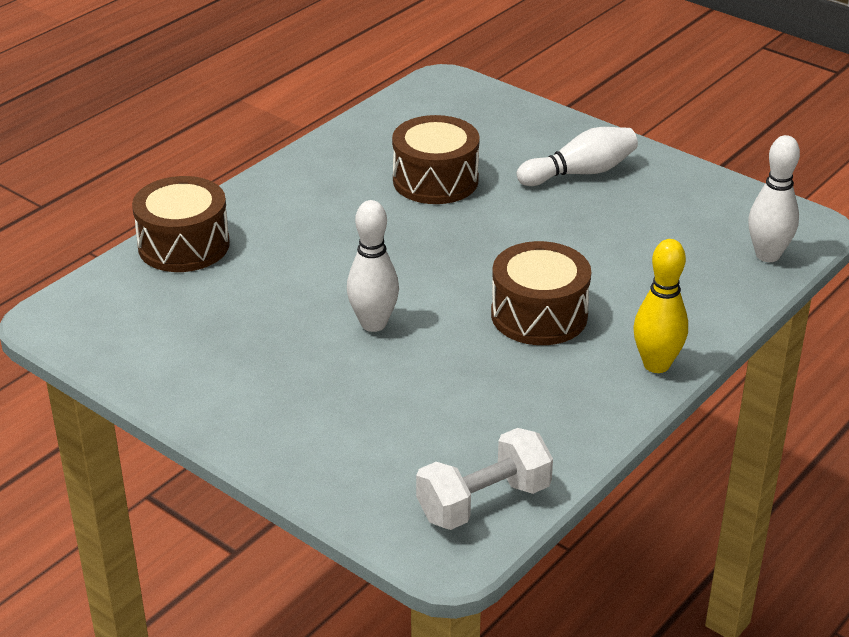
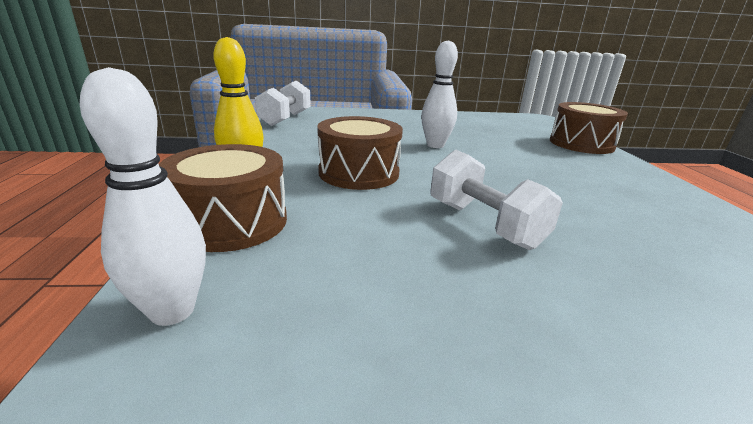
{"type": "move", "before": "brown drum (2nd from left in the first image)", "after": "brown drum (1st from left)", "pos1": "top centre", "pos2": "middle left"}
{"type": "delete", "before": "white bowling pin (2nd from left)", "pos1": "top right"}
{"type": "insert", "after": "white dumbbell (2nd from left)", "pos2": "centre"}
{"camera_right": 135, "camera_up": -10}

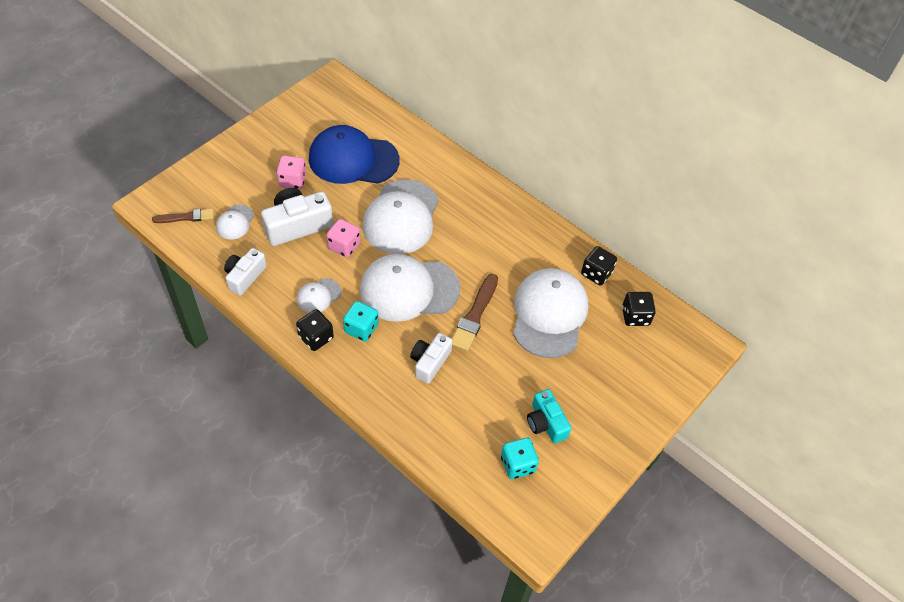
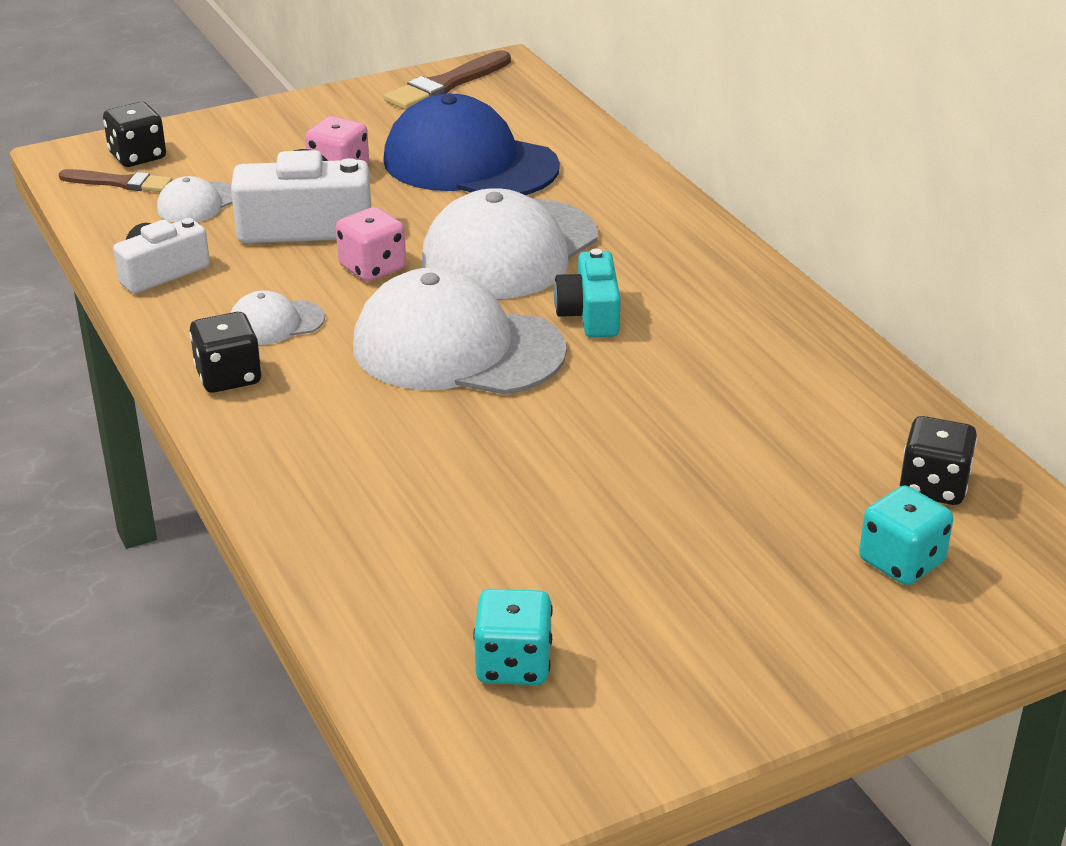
{"type": "move", "before": "turquoise dice (1st from left in the first image)", "after": "turquoise dice (2nd from left)", "pos1": "centre", "pos2": "middle right"}
{"type": "delete", "before": "white camera (3rd from left)", "pos1": "centre"}
{"type": "move", "before": "brown brush (2nd from left)", "pos1": "centre", "pos2": "top centre"}
{"type": "delete", "before": "white cap (5th from left)", "pos1": "centre"}
{"type": "move", "before": "turquoise camera", "pos1": "bottom centre", "pos2": "centre"}
{"type": "move", "before": "black dice (2nd from left in the first image)", "after": "black dice (1st from left)", "pos1": "centre", "pos2": "top left"}
{"camera_right": 25, "camera_up": -20}

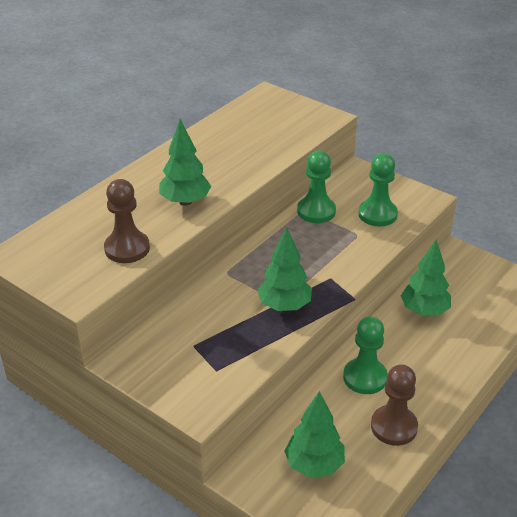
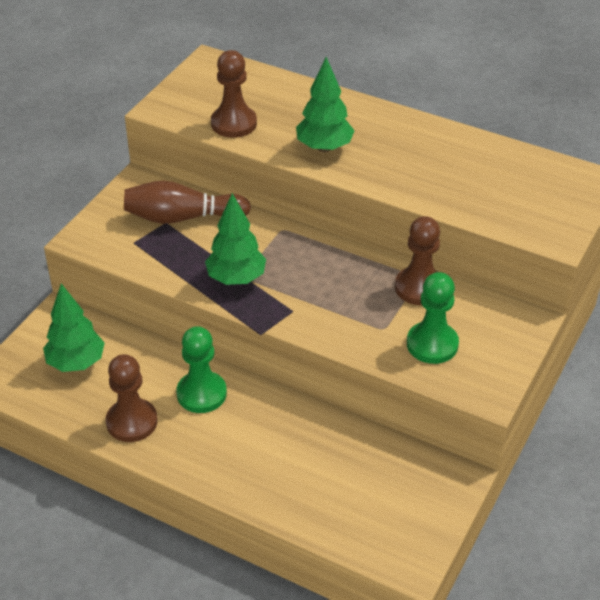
{"type": "recolor", "before": "green pawn (1st from left)", "after": "brown pawn (3rd from left)", "pos1": "centre", "pos2": "middle right"}
{"type": "delete", "before": "green tree (4th from left)", "pos1": "middle right"}
{"type": "insert", "after": "brown bowling pin", "pos2": "middle left"}
{"camera_right": 80, "camera_up": 5}

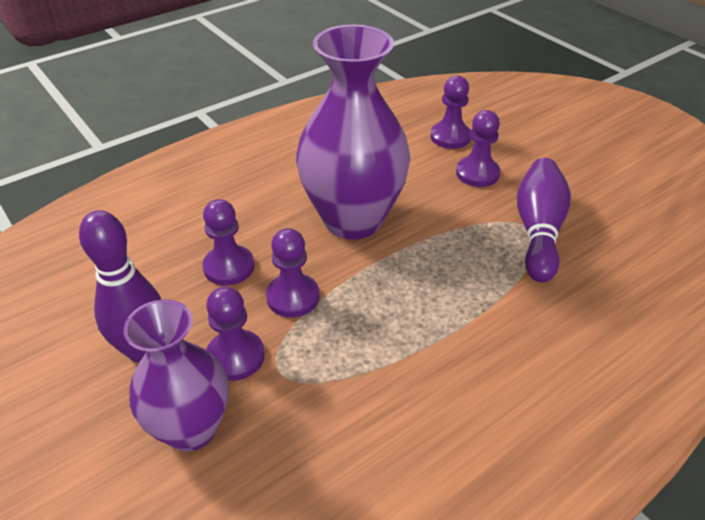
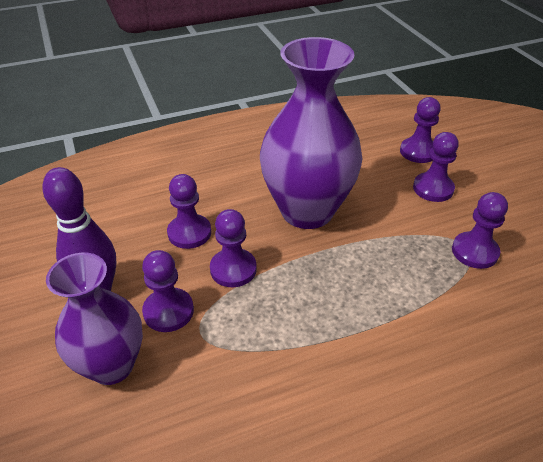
{"type": "replace", "before": "purple bowling pin (2nd from left)", "after": "purple pawn (6th from left)", "pos1": "middle right", "pos2": "middle right"}
{"camera_right": 15, "camera_up": 0}

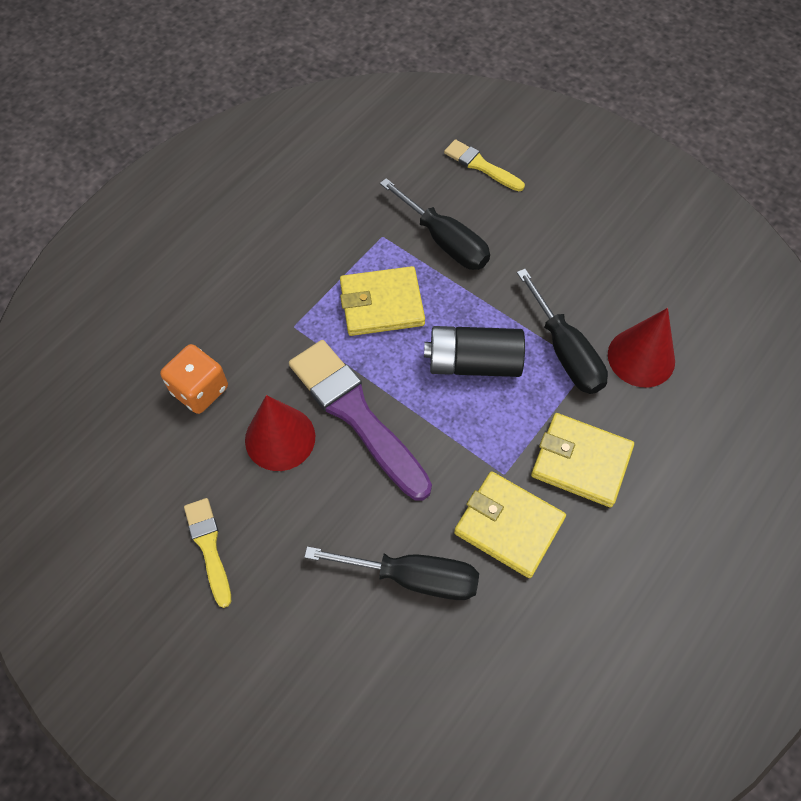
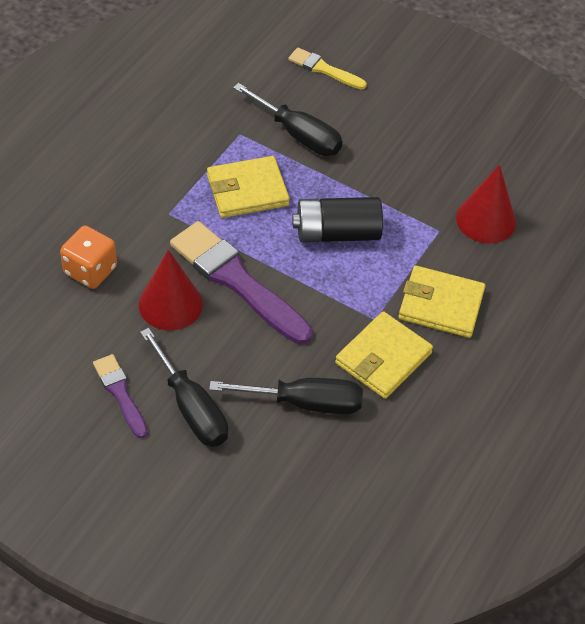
{"type": "recolor", "before": "yellow brush (1st from left)", "after": "purple brush (1st from left)", "pos1": "bottom left", "pos2": "middle left"}
{"type": "rotate", "before": "yellow wallet (2nd from left)", "pos1": "centre", "pos2": "centre", "turn": -75}
{"type": "move", "before": "black screwdriver (3rd from left in the first image)", "after": "black screwdriver (1st from left)", "pos1": "middle right", "pos2": "middle left"}
{"camera_right": -10, "camera_up": -10}

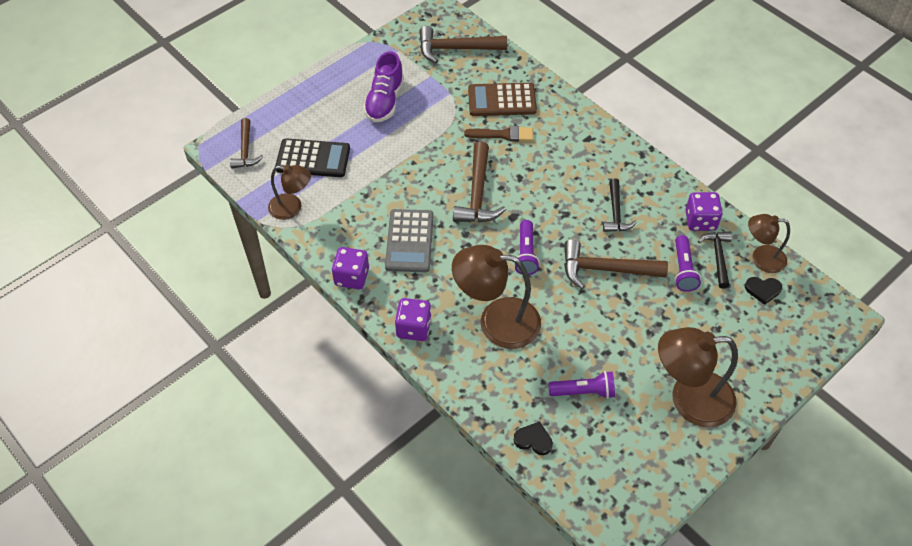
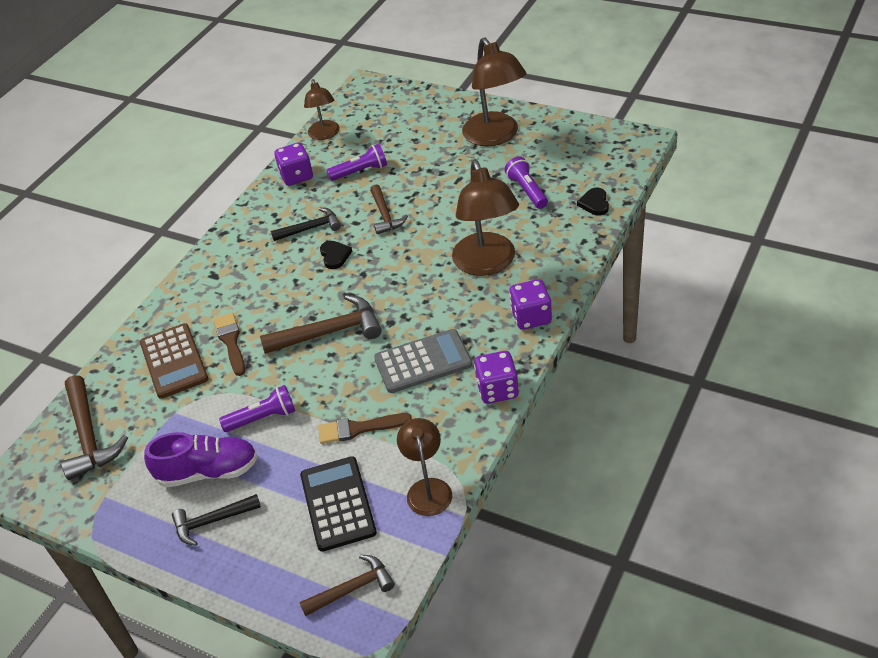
{"type": "move", "before": "purple flashlight (1st from left)", "pos1": "centre", "pos2": "middle left"}
{"type": "resize", "before": "brown hammer (4th from left)", "pos1": "middle right", "pos2": "top centre", "scale": 0.64}
{"type": "move", "before": "black hammer (2nd from left in the first image)", "after": "black hammer (1st from left)", "pos1": "middle right", "pos2": "bottom left"}
{"type": "move", "before": "black heart (2nd from left in the first image)", "after": "black heart (1st from left)", "pos1": "middle right", "pos2": "centre"}
{"type": "insert", "after": "brown brush (2nd from left)", "pos2": "centre"}
{"camera_right": -105, "camera_up": -10}

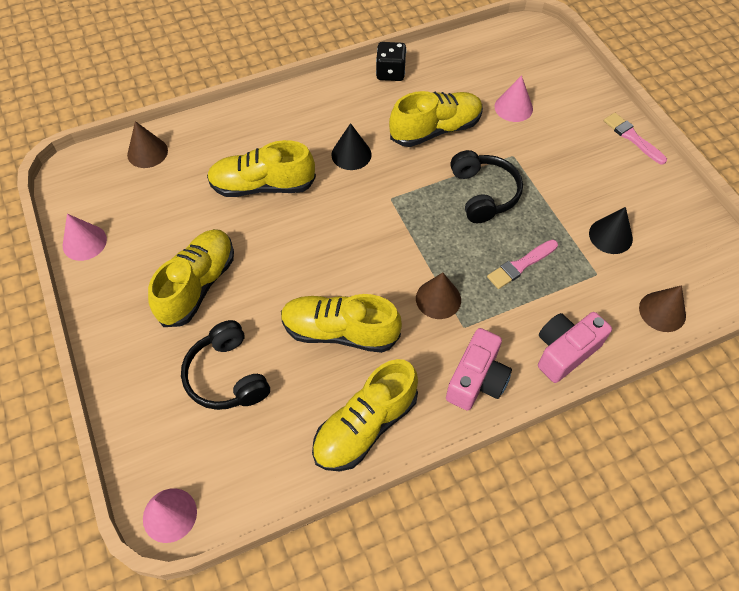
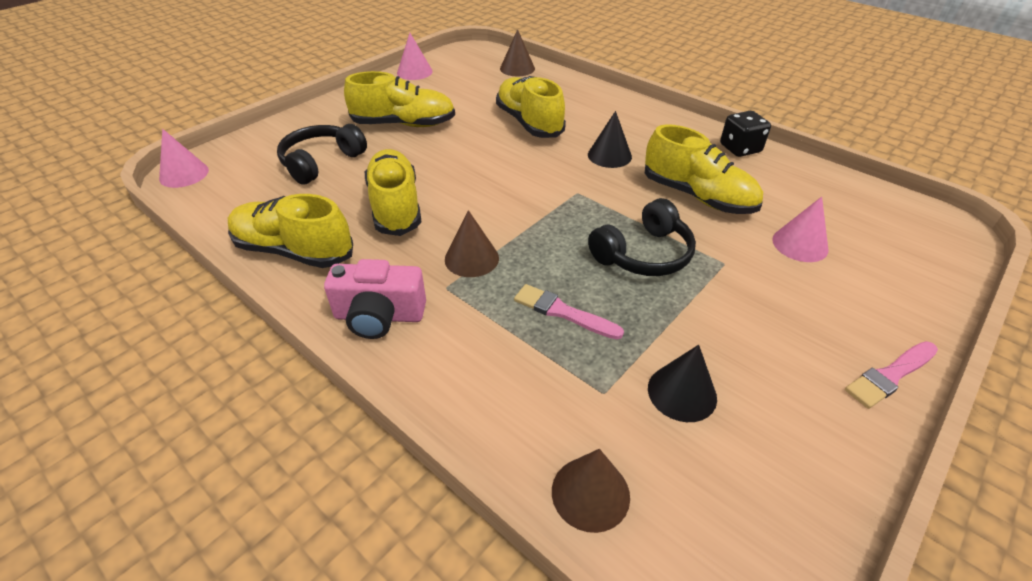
{"type": "delete", "before": "pink camera (2nd from left)", "pos1": "middle right"}
{"type": "rotate", "before": "pink brush (2nd from left)", "pos1": "top right", "pos2": "middle right", "turn": -150}
{"camera_right": 65, "camera_up": -15}

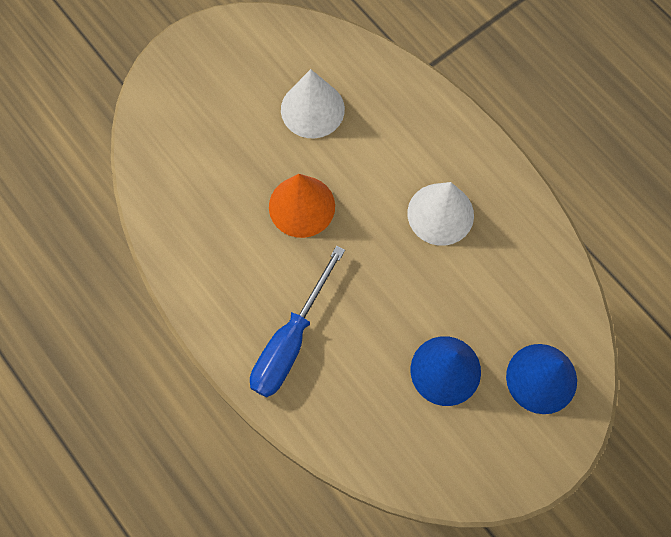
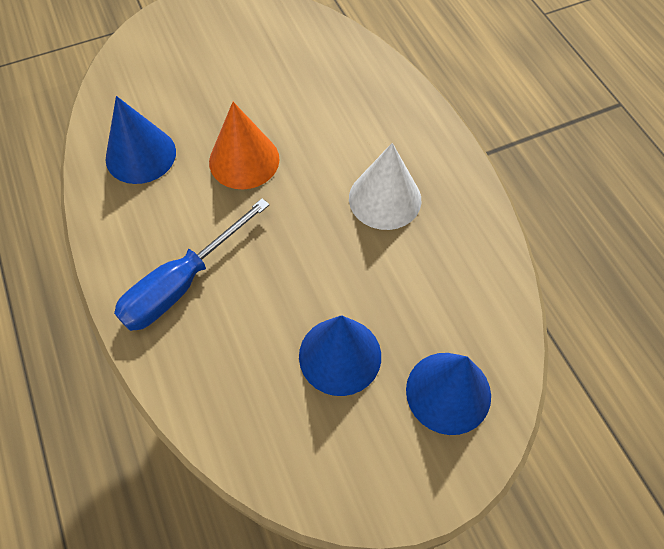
{"type": "delete", "before": "white cone (1st from left)", "pos1": "top centre"}
{"type": "insert", "after": "blue cone (1st from left)", "pos2": "top left"}
{"camera_right": 15, "camera_up": -10}

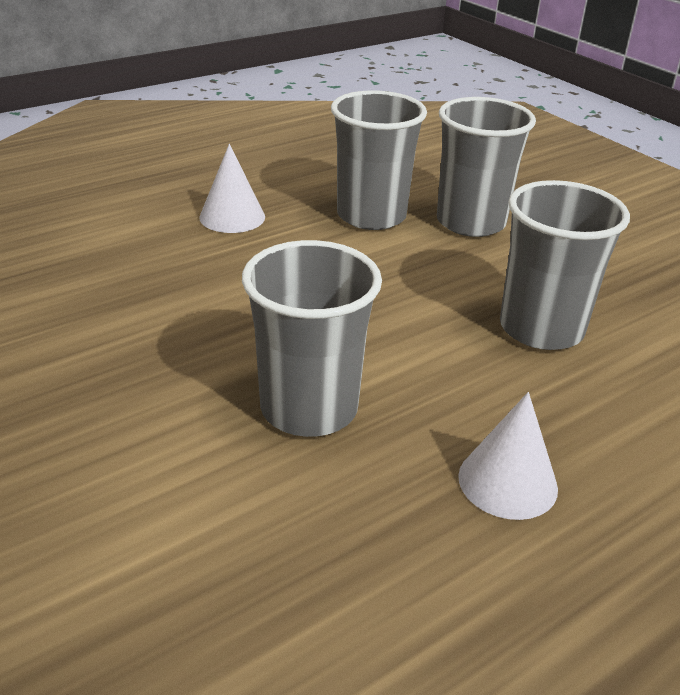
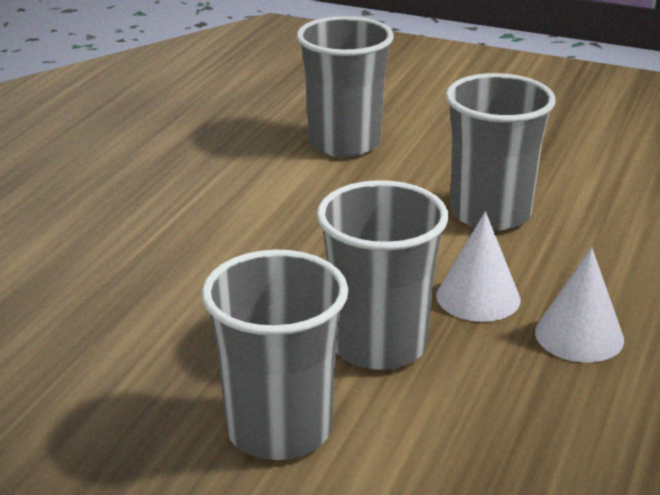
{"type": "move", "before": "white cone (1st from left)", "pos1": "top centre", "pos2": "middle right"}
{"type": "move", "before": "grey cup (2nd from left in the first image)", "after": "grey cup (1st from left)", "pos1": "top centre", "pos2": "bottom centre"}
{"camera_right": -30, "camera_up": -5}

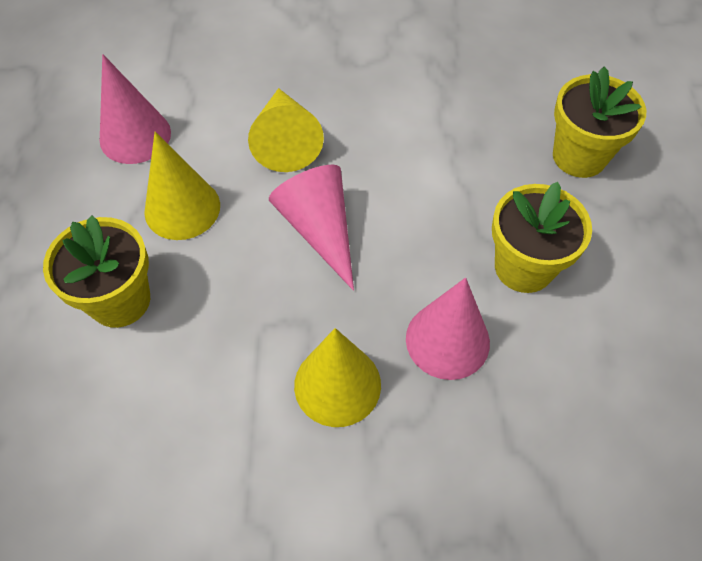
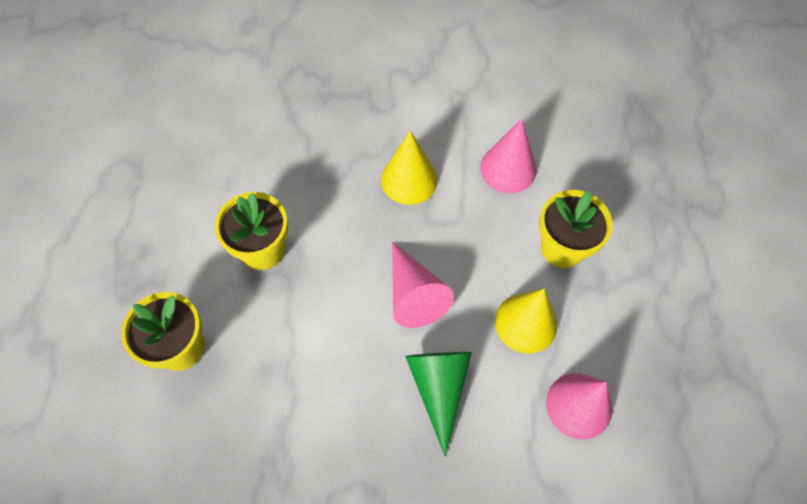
{"type": "recolor", "before": "yellow cone (2nd from left)", "after": "green cone", "pos1": "top centre", "pos2": "bottom centre"}
{"type": "move", "before": "pink cone (3rd from left in the first image)", "after": "pink cone (2nd from left)", "pos1": "centre", "pos2": "top centre"}
{"camera_right": -175, "camera_up": 5}

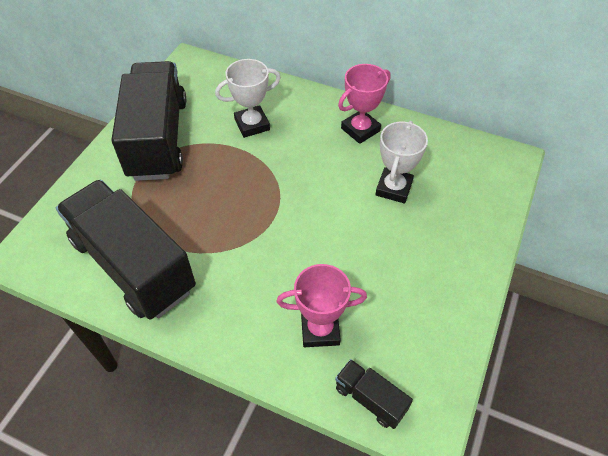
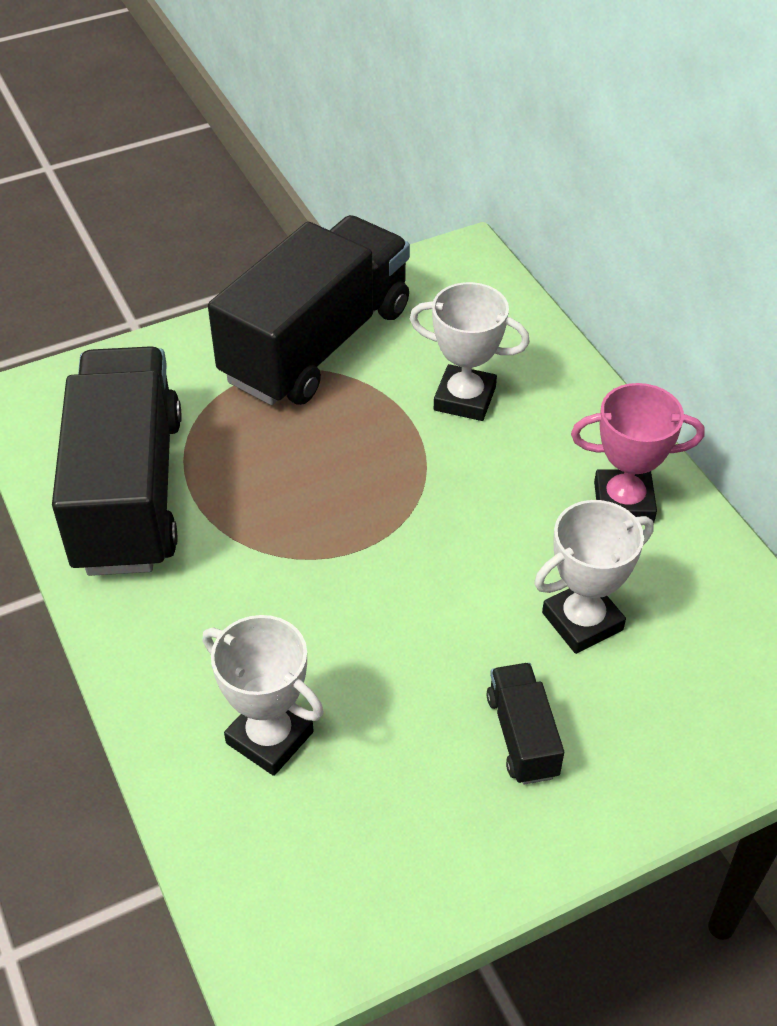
{"type": "recolor", "before": "pink trophy (1st from left)", "after": "white trophy (1st from left)", "pos1": "bottom centre", "pos2": "bottom centre"}
{"type": "move", "before": "black truck (3rd from left)", "pos1": "bottom centre", "pos2": "bottom right"}
{"camera_right": 40, "camera_up": -5}

